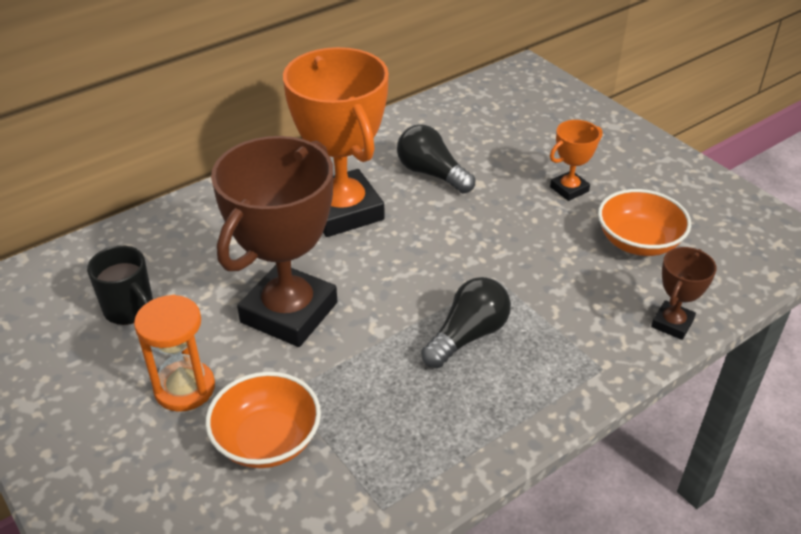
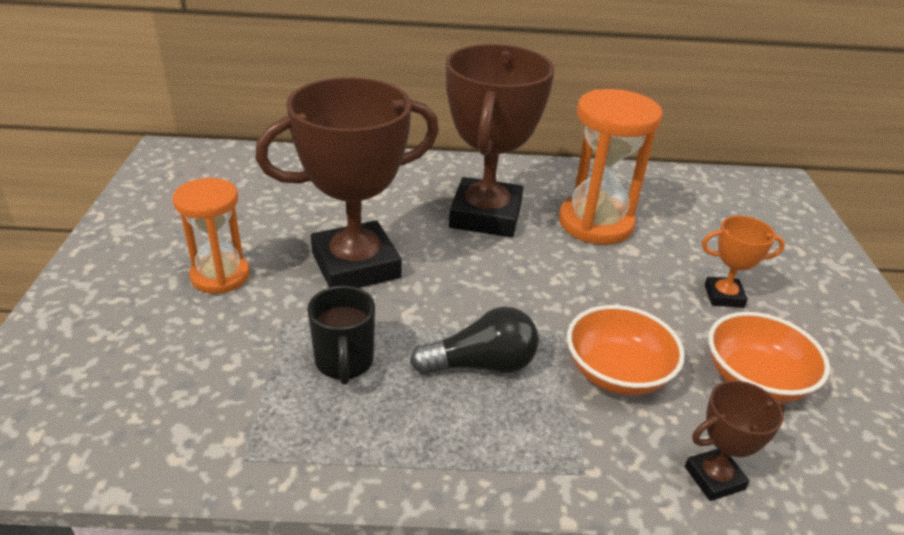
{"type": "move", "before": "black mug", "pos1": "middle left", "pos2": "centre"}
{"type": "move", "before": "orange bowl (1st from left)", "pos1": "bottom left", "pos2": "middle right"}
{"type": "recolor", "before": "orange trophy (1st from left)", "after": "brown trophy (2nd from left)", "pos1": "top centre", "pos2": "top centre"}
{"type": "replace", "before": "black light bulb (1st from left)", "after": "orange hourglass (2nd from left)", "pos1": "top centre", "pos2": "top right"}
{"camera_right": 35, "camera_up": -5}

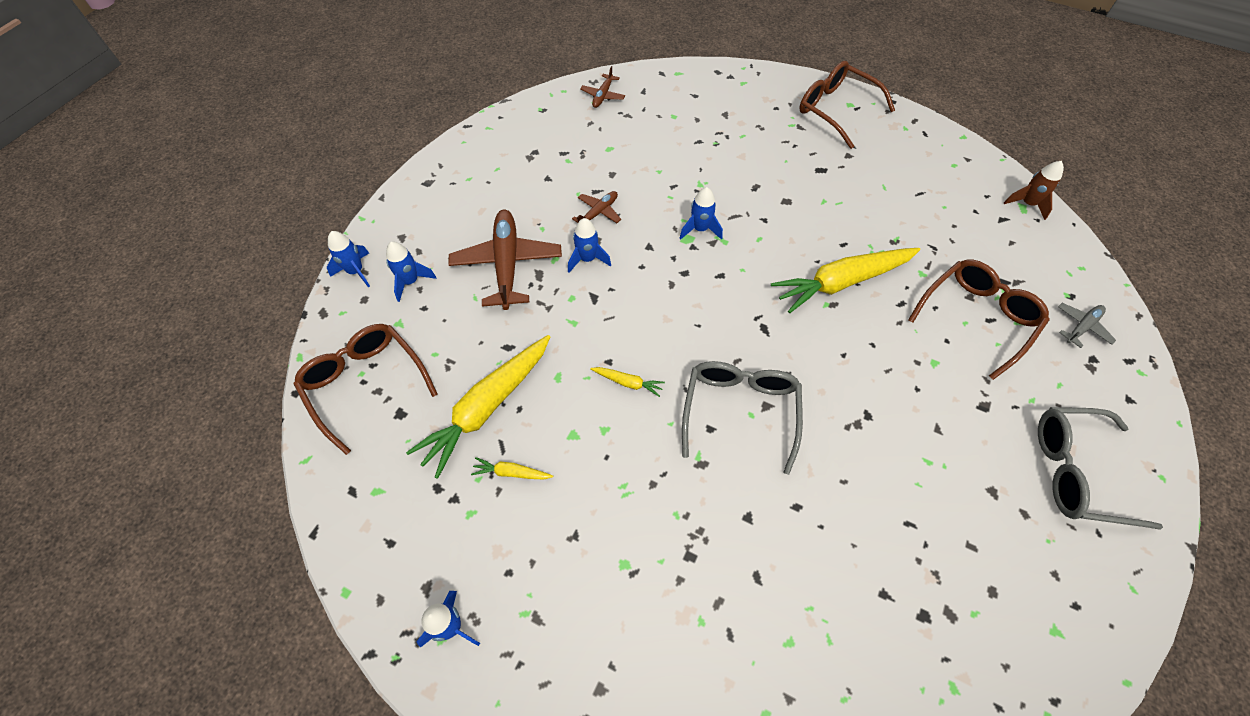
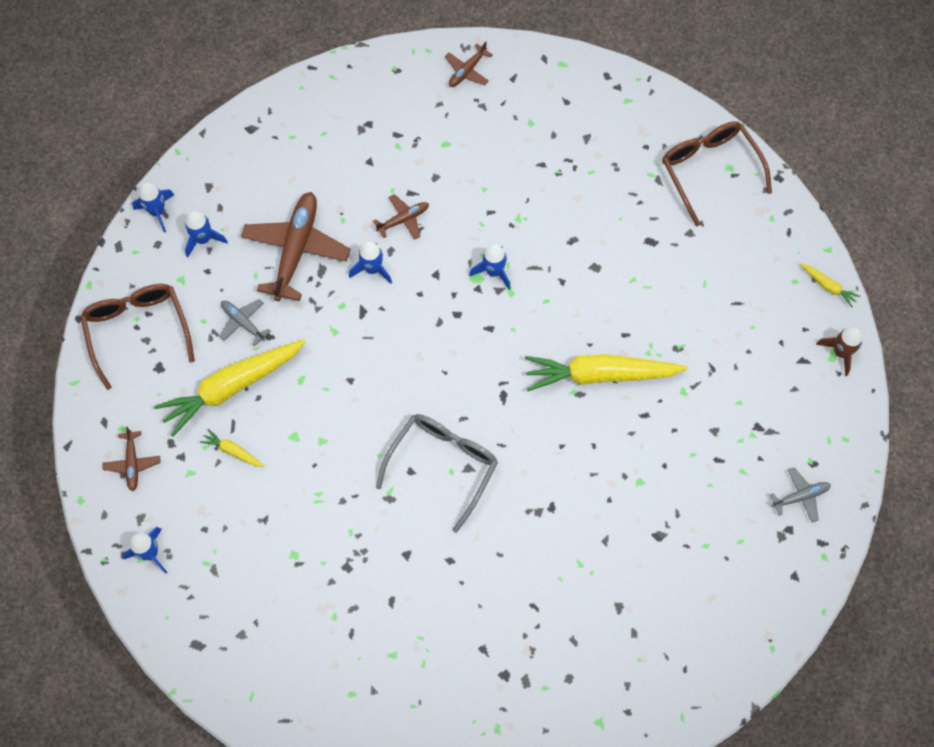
{"type": "move", "before": "yellow carrot (3rd from left in the first image)", "after": "yellow carrot (4th from left)", "pos1": "centre", "pos2": "middle right"}
{"type": "delete", "before": "brown glasses (3rd from left)", "pos1": "middle right"}
{"type": "delete", "before": "grey glasses (2nd from left)", "pos1": "middle right"}
{"type": "insert", "after": "brown plane (1st from left)", "pos2": "middle left"}
{"type": "insert", "after": "grey plane (1st from left)", "pos2": "middle left"}
{"camera_right": 20, "camera_up": 10}

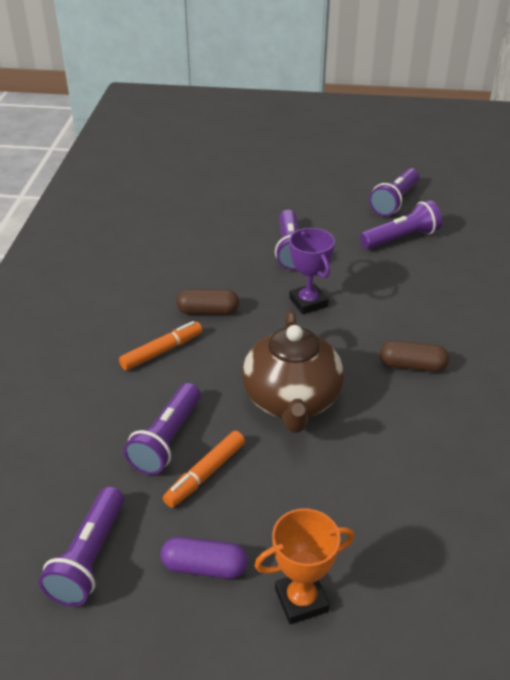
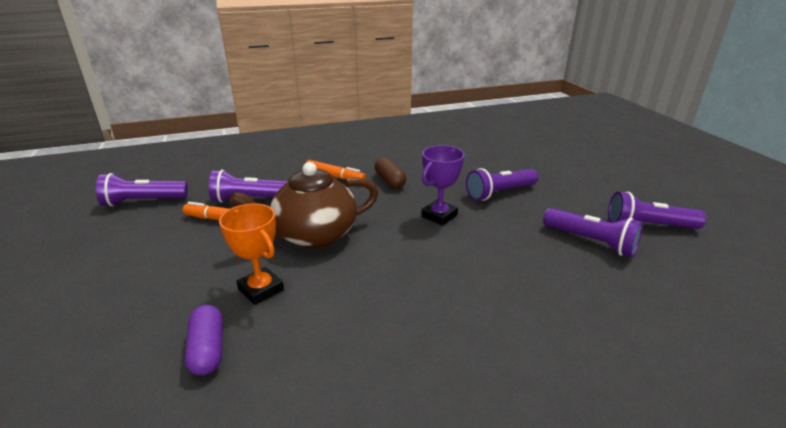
{"type": "move", "before": "purple capsule", "pos1": "bottom centre", "pos2": "bottom left"}
{"type": "move", "before": "orange trophy", "pos1": "bottom centre", "pos2": "middle left"}
{"type": "delete", "before": "brown capsule (2nd from left)", "pos1": "middle right"}
{"camera_right": 65, "camera_up": -10}

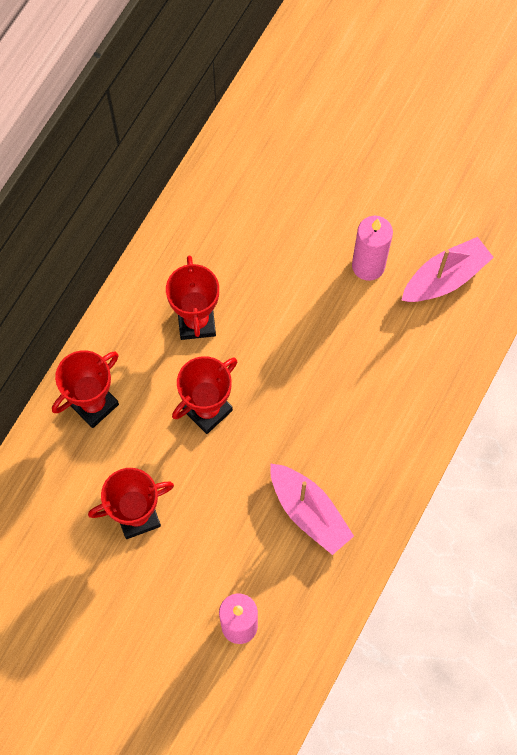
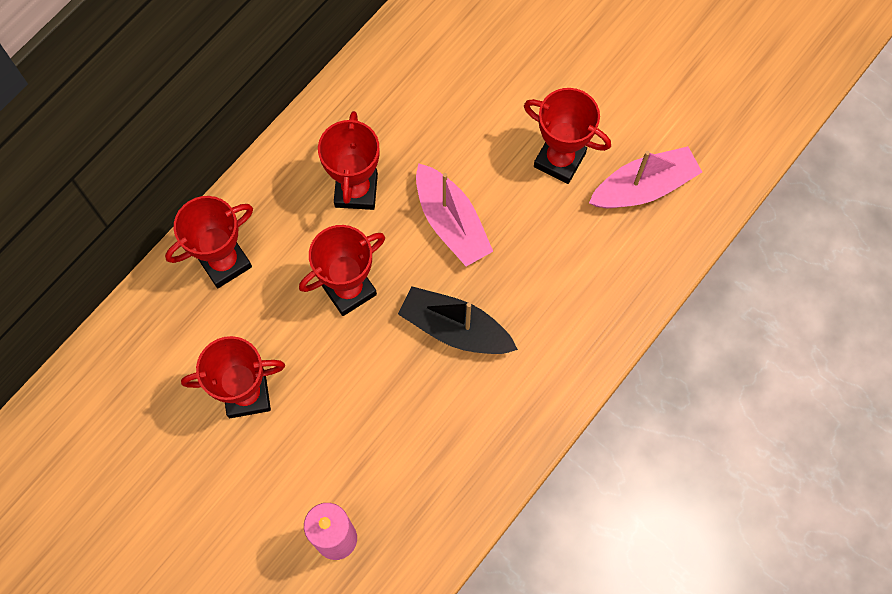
{"type": "move", "before": "pink boat (1st from left)", "pos1": "bottom centre", "pos2": "centre"}
{"type": "replace", "before": "pink candle (2nd from left)", "after": "red trophy (5th from left)", "pos1": "top right", "pos2": "top centre"}
{"type": "insert", "after": "black boat", "pos2": "centre"}
{"camera_right": 10, "camera_up": 0}

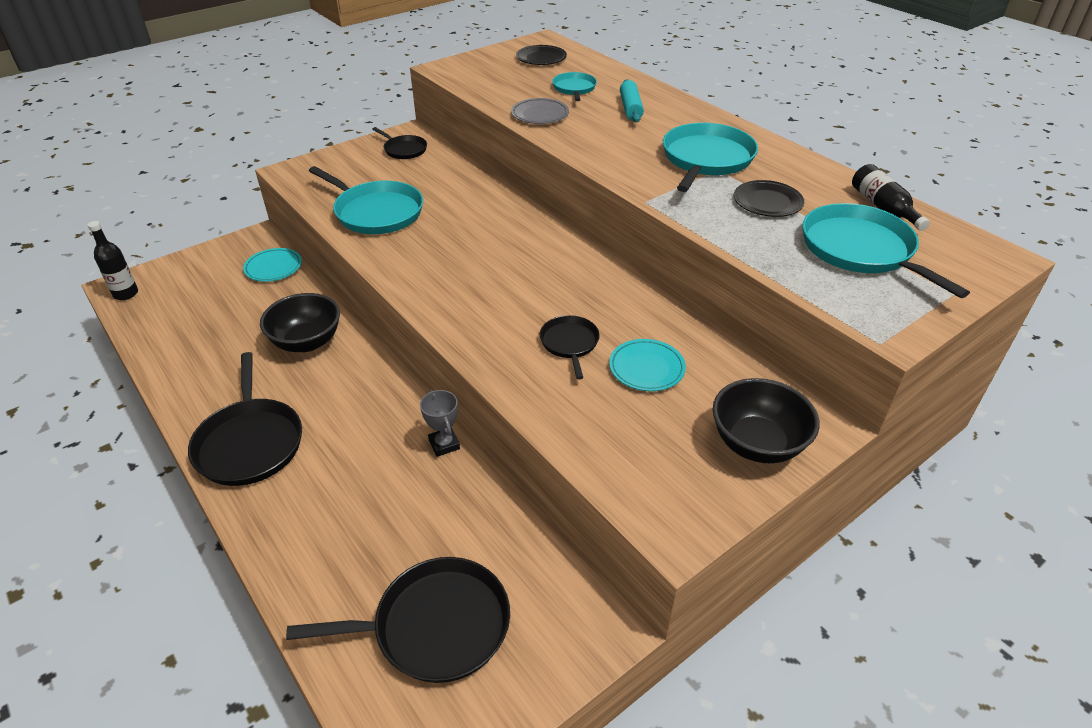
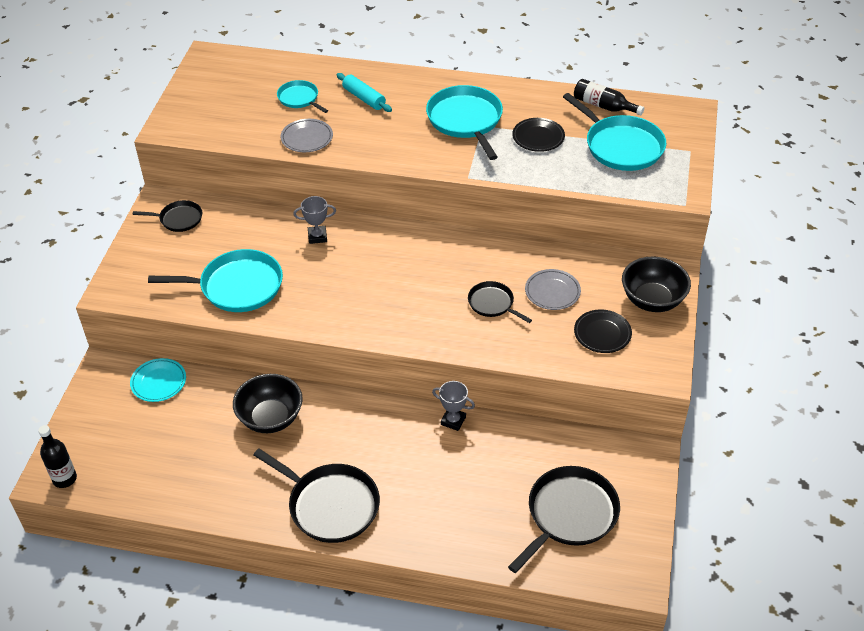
{"type": "move", "before": "black plate (1st from left in the first image)", "after": "black plate (2nd from left)", "pos1": "top centre", "pos2": "middle right"}
{"type": "recolor", "before": "turquoise plate (2nd from left)", "after": "grey plate (2nd from left)", "pos1": "centre", "pos2": "centre"}
{"type": "rotate", "before": "turquoise pan (4th from left)", "pos1": "middle right", "pos2": "top right", "turn": -150}
{"type": "insert", "after": "grey trophy (1st from left)", "pos2": "centre"}
{"camera_right": -40, "camera_up": 5}

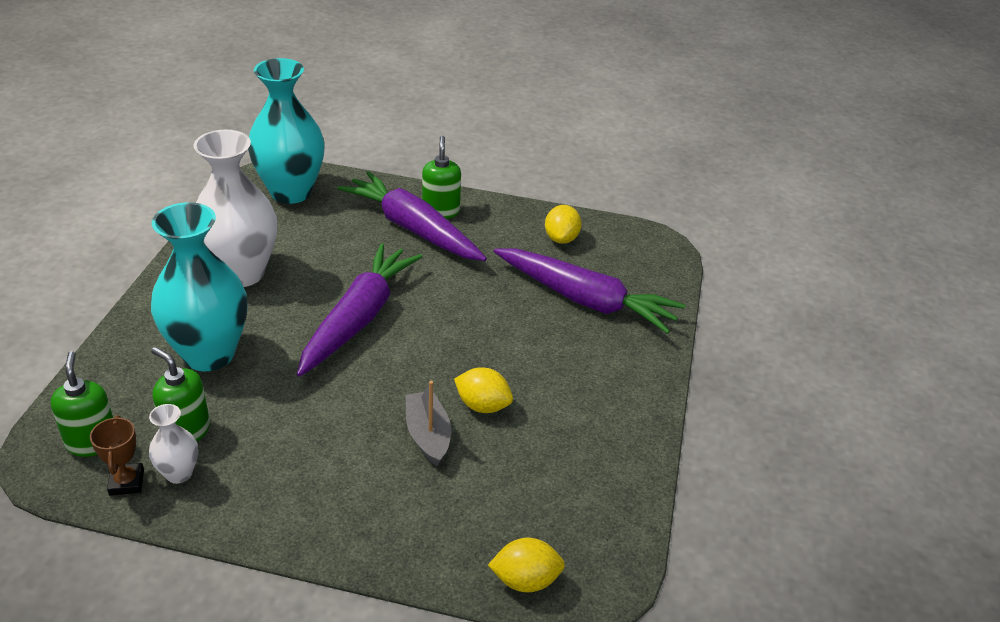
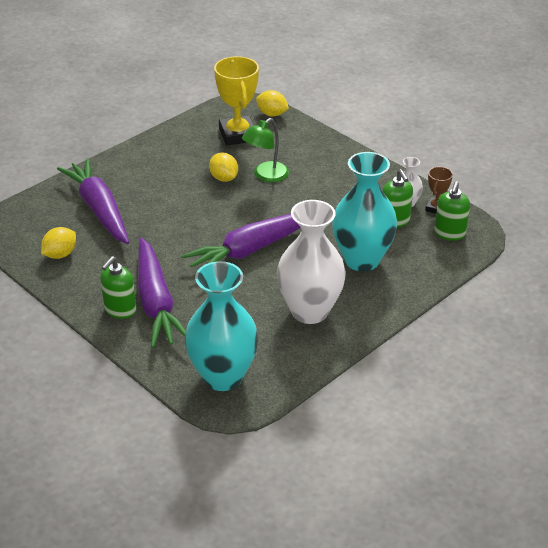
{"type": "replace", "before": "grey boat", "after": "green lamp", "pos1": "bottom centre", "pos2": "top centre"}
{"type": "insert", "after": "yellow trophy", "pos2": "top centre"}
{"camera_right": -145, "camera_up": 0}

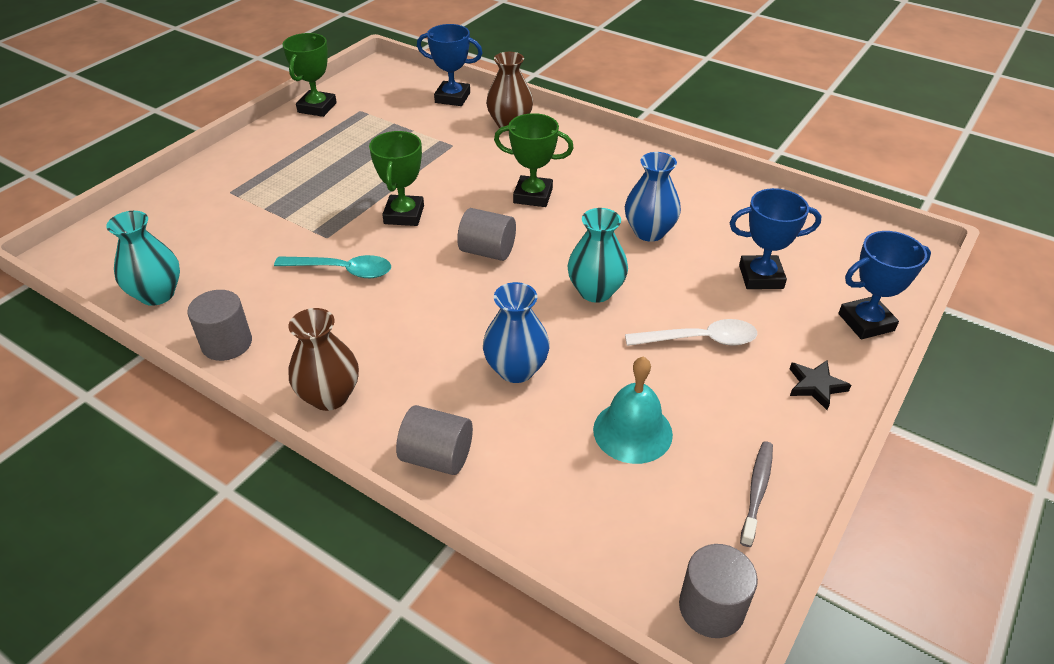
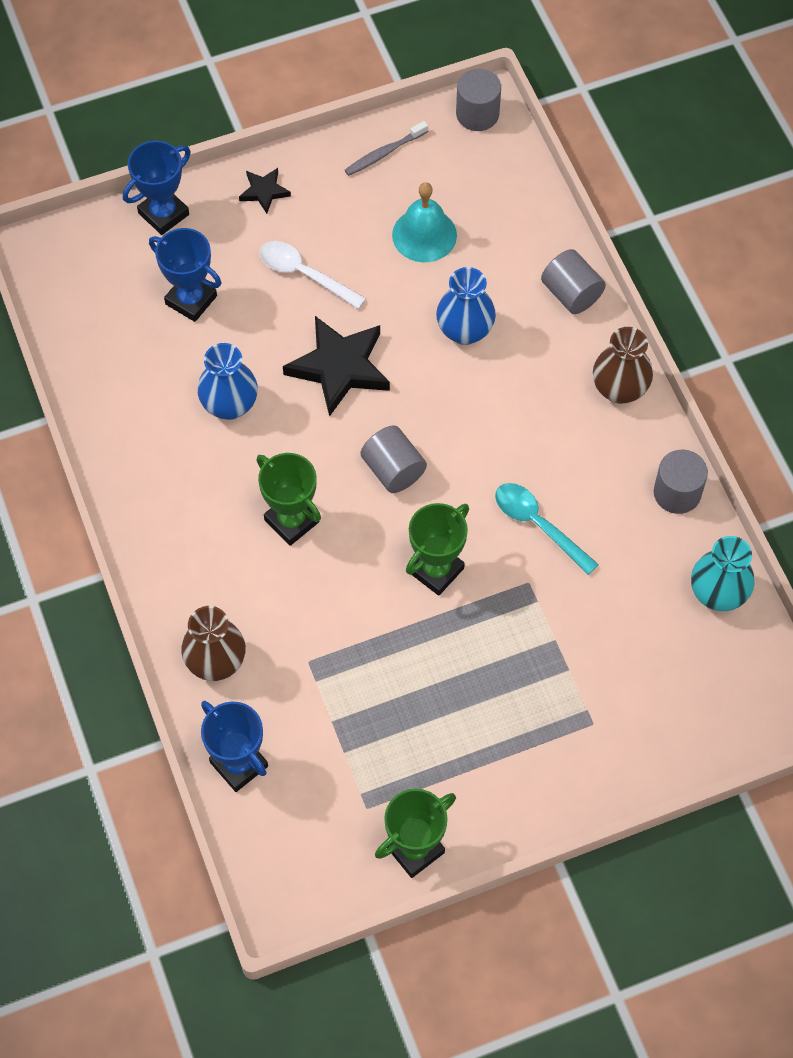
{"type": "replace", "before": "turquoise vase (2nd from left)", "after": "black star (2nd from left)", "pos1": "centre", "pos2": "centre"}
{"type": "rotate", "before": "blue trophy (3rd from left in the first image)", "pos1": "middle right", "pos2": "top left", "turn": -60}
{"camera_right": -145, "camera_up": 20}

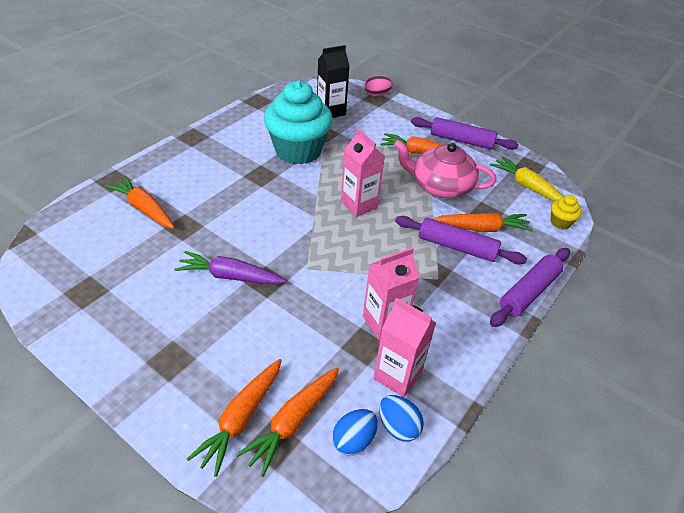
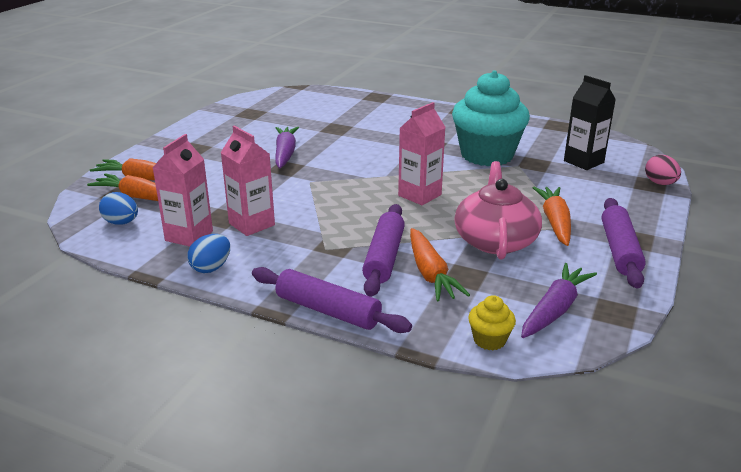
{"type": "delete", "before": "orange carrot (1st from left)", "pos1": "middle left"}
{"type": "move", "before": "blue egg (2nd from left)", "pos1": "bottom centre", "pos2": "middle left"}
{"type": "recolor", "before": "yellow carrot", "after": "purple carrot (2nd from left)", "pos1": "middle right", "pos2": "middle right"}
{"camera_right": 80, "camera_up": -15}

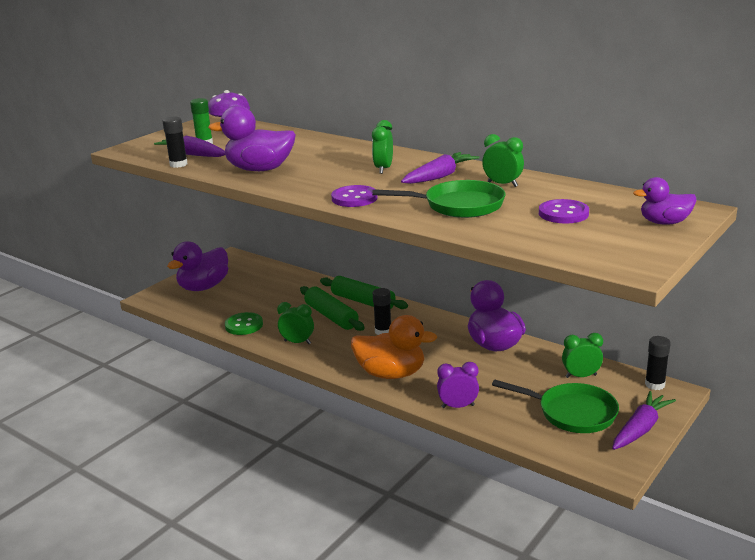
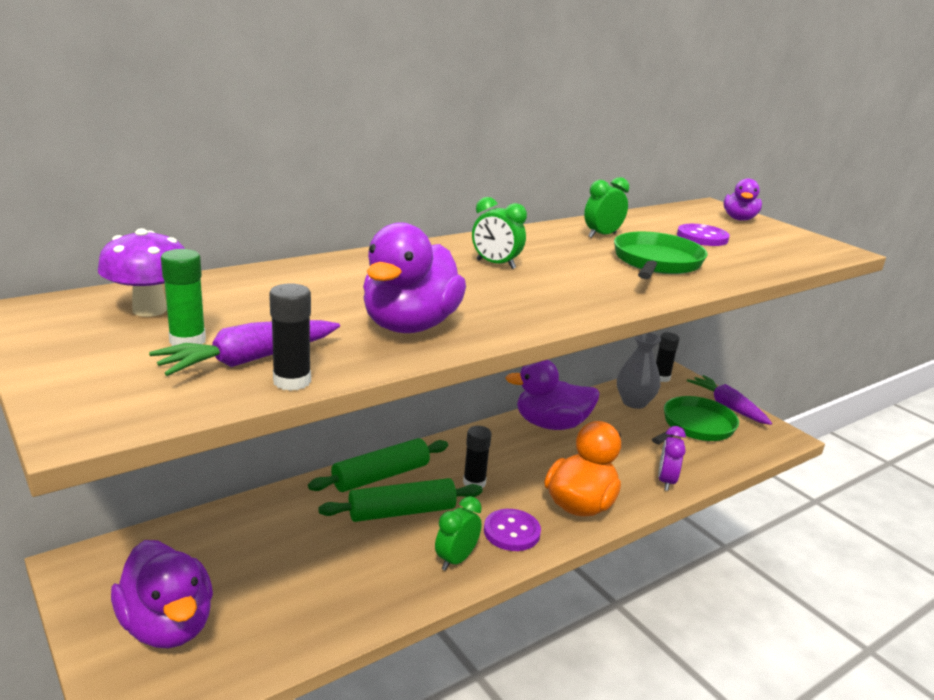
{"type": "delete", "before": "green button", "pos1": "middle left"}
{"type": "move", "before": "purple button (1st from left)", "pos1": "centre", "pos2": "bottom centre"}
{"type": "delete", "before": "purple carrot (2nd from left)", "pos1": "top centre"}
{"type": "replace", "before": "green clock (4th from left)", "after": "grey vase", "pos1": "middle right", "pos2": "middle right"}
{"camera_right": -75, "camera_up": 0}

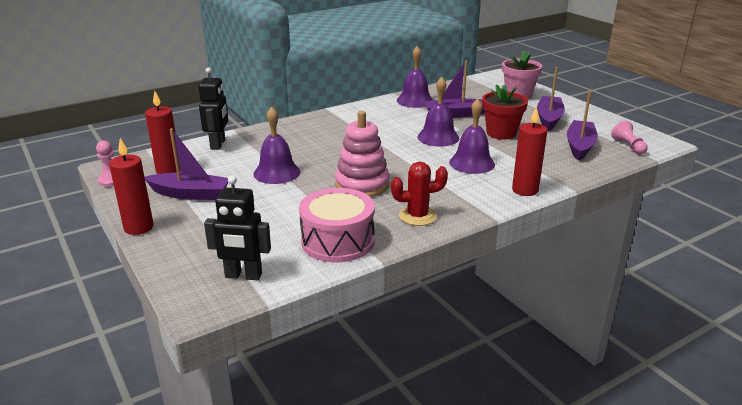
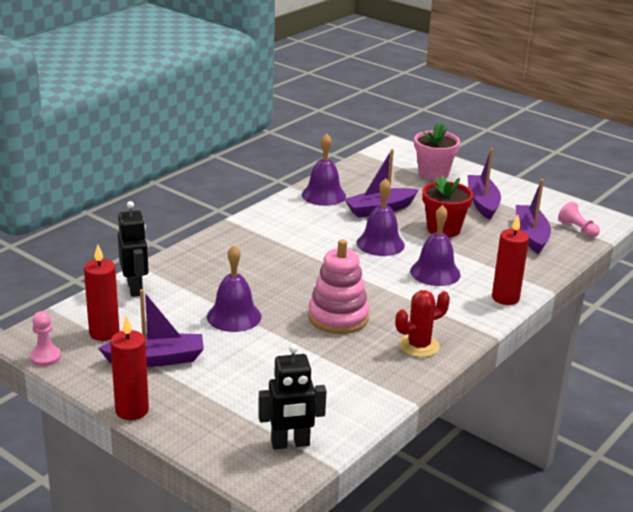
{"type": "delete", "before": "pink drum", "pos1": "centre"}
{"camera_right": -20, "camera_up": 0}

